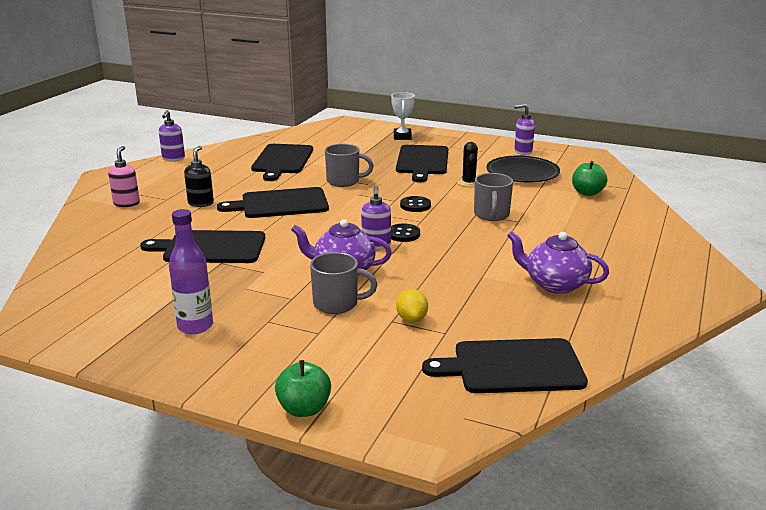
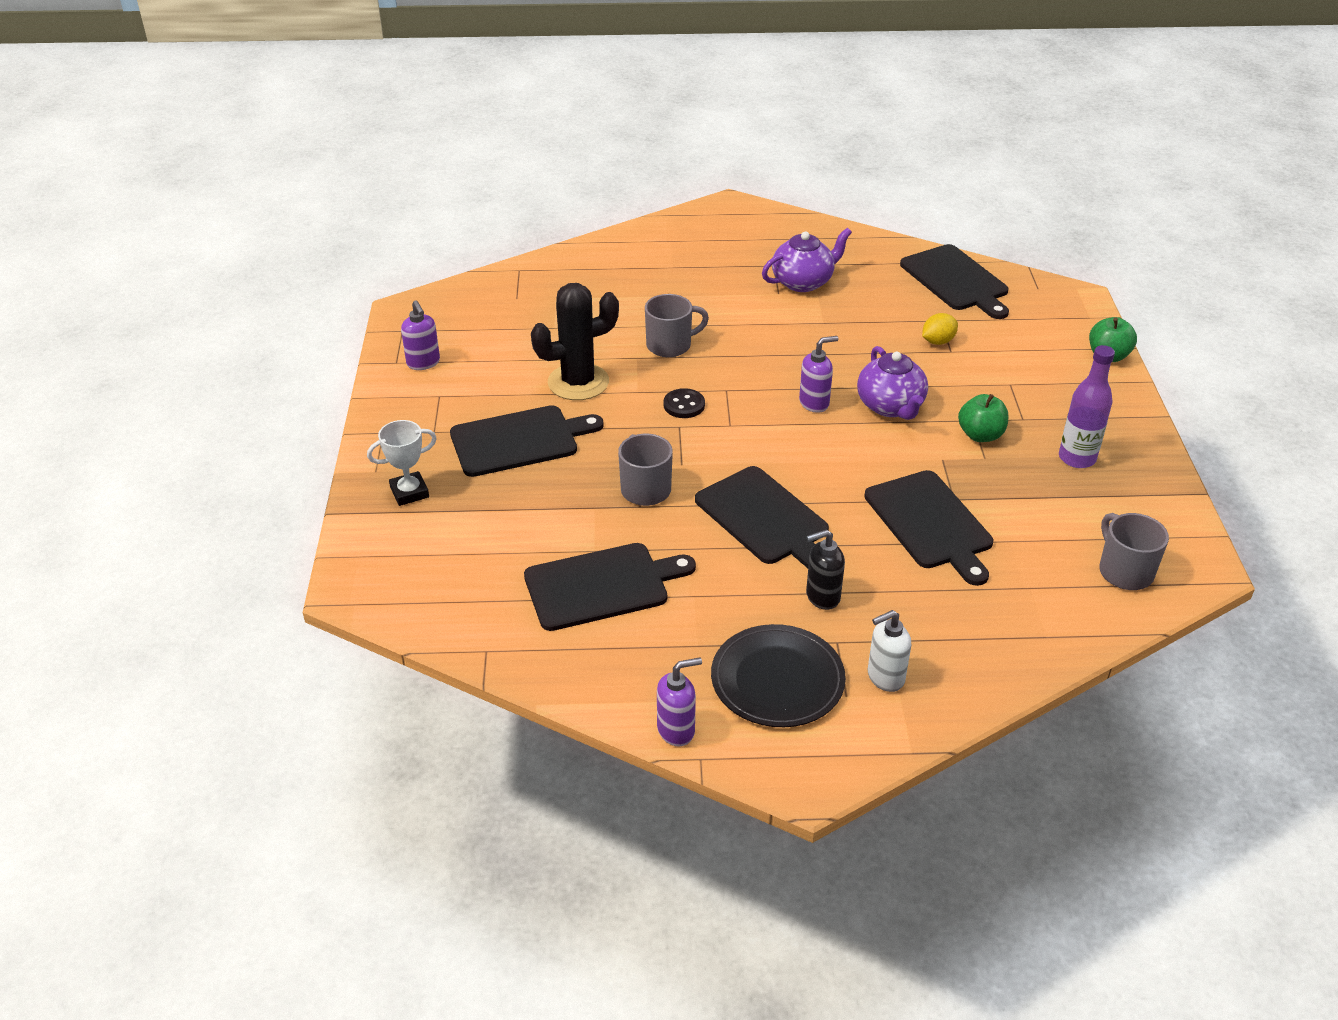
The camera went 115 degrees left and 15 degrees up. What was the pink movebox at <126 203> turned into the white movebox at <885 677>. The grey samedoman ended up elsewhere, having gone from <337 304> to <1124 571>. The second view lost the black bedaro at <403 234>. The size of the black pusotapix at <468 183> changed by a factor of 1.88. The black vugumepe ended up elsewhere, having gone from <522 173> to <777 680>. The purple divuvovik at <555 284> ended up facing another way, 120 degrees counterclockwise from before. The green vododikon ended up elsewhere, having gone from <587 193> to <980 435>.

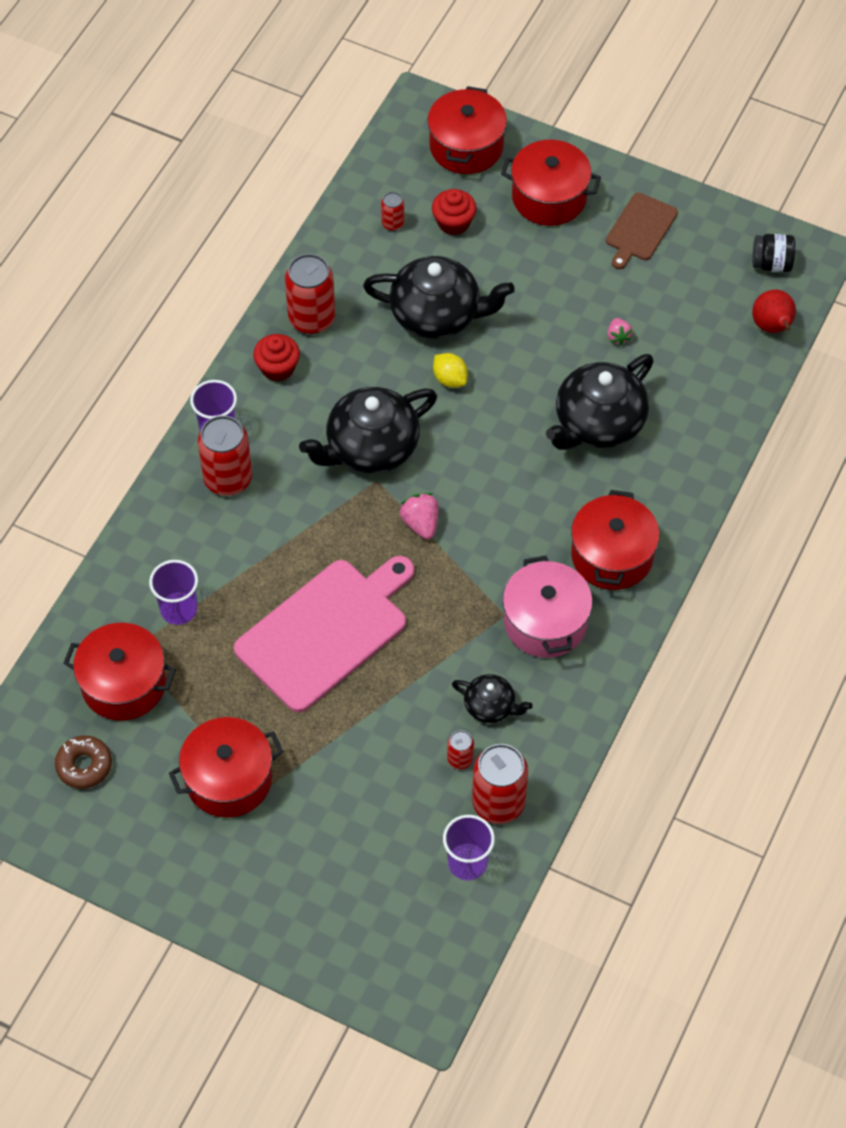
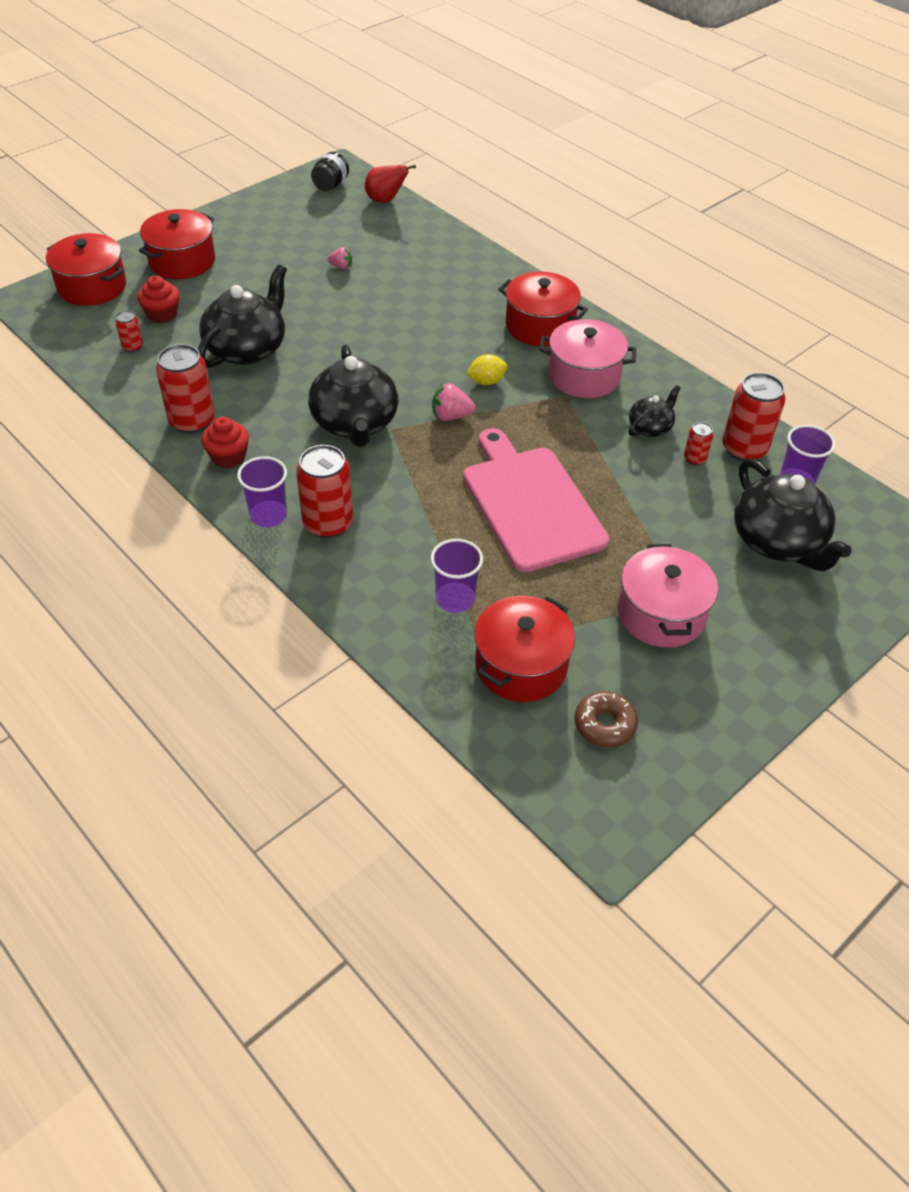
The camera went 70 degrees left and 10 degrees down. What was the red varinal at <228 779> turned into the pink varinal at <661 614>. The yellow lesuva ended up elsewhere, having gone from <450 379> to <486 381>. The black divuvovik ended up elsewhere, having gone from <598 423> to <778 541>. The second view lost the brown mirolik at <640 229>.

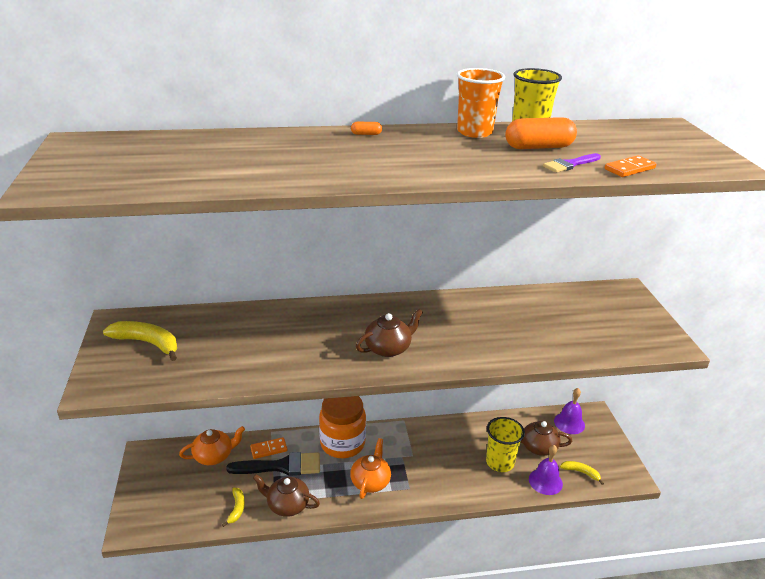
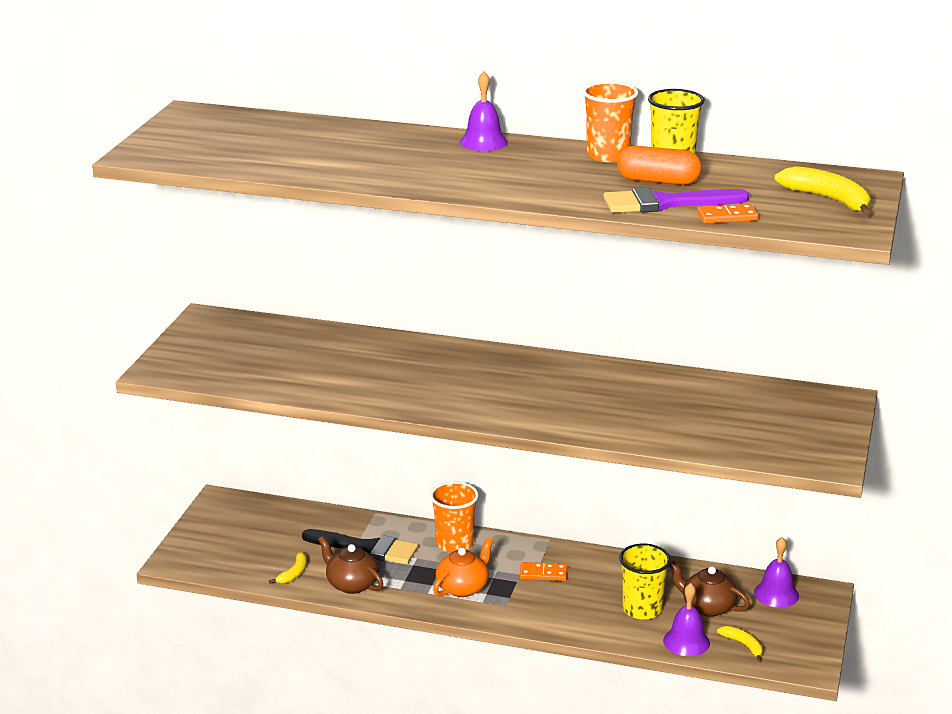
The camera went 25 degrees right and 5 degrees down. The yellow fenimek ended up elsewhere, having gone from <147 343> to <828 199>. The second view lost the orange divuvovik at <214 456>. The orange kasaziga ended up elsewhere, having gone from <269 449> to <543 574>. Where the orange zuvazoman stood at <342 443>, the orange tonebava came to stand at <454 544>. Where the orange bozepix stood at <366 134>, the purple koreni came to stand at <483 142>. The second view lost the brown divuvovik at <388 348>. The size of the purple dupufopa at <570 164> changed by a factor of 1.81.

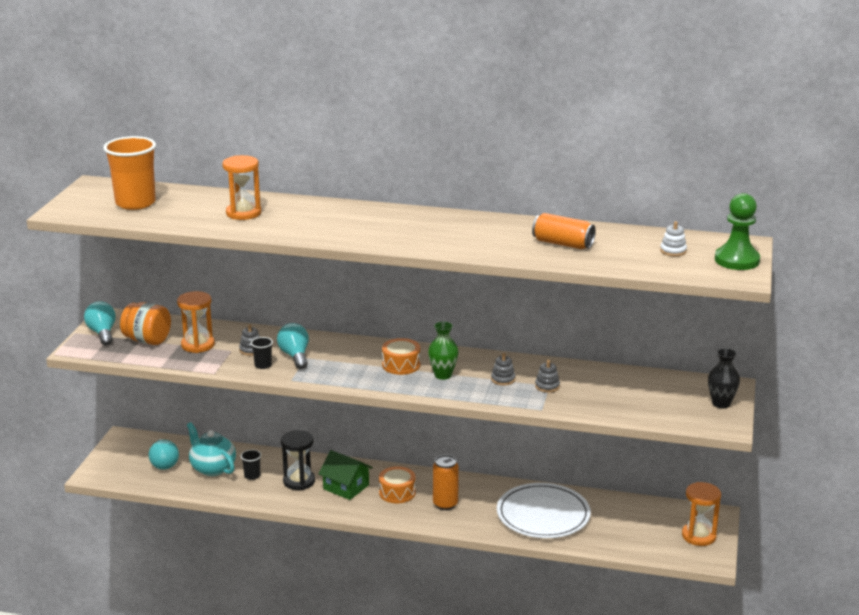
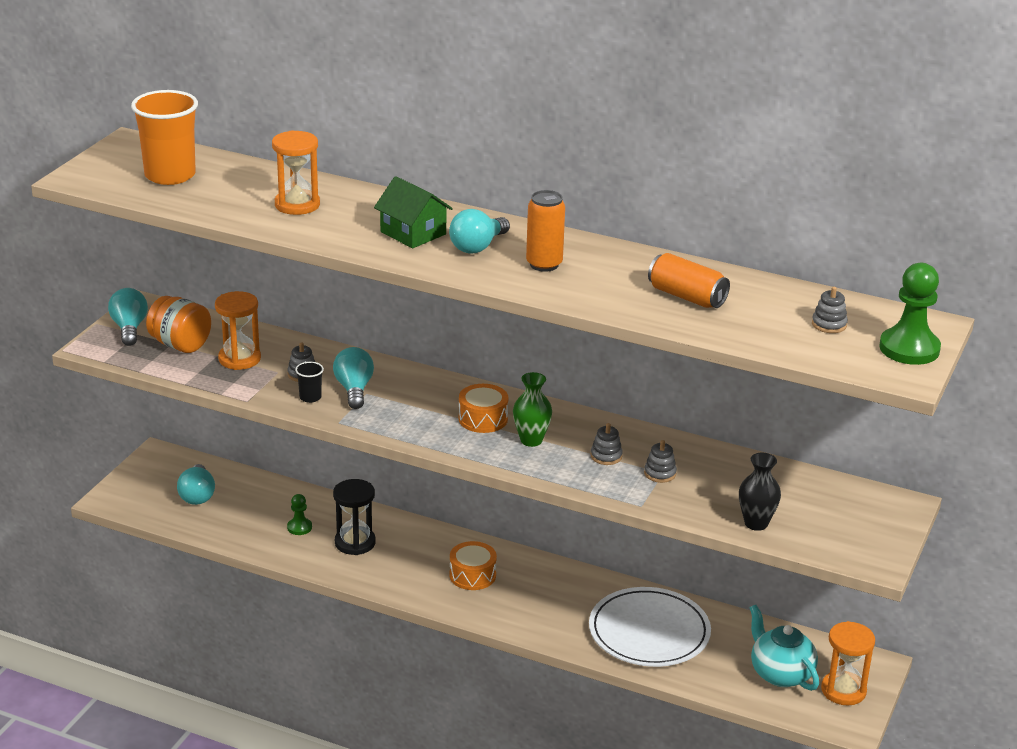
The camera went 10 degrees right and 5 degrees up. The turquoise divuvovik ended up elsewhere, having gone from <212 468> to <780 674>. Where the black tonebava stood at <252 476>, the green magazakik came to stand at <299 527>. The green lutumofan ended up elsewhere, having gone from <346 487> to <413 233>. The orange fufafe ended up elsewhere, having gone from <445 504> to <544 264>. What was the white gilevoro at <673 251> turned into the grey gilevoro at <829 324>. The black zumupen ended up elsewhere, having gone from <721 403> to <756 523>. The second view gained the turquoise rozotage at <477 247>.

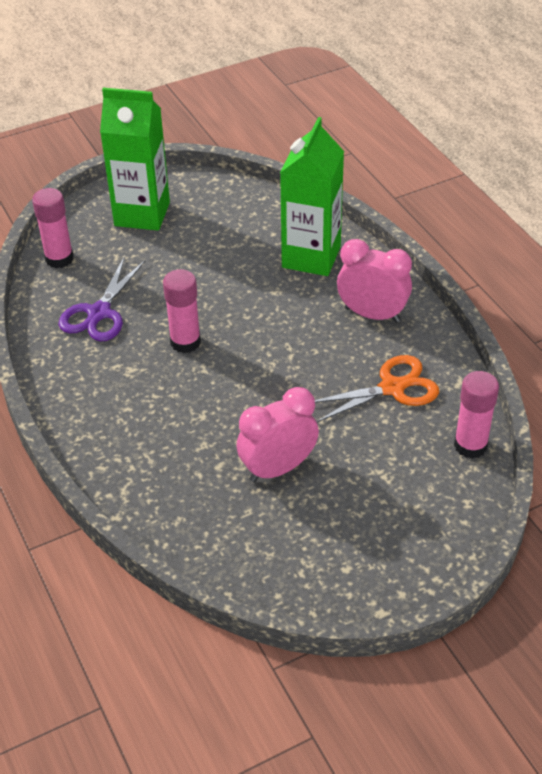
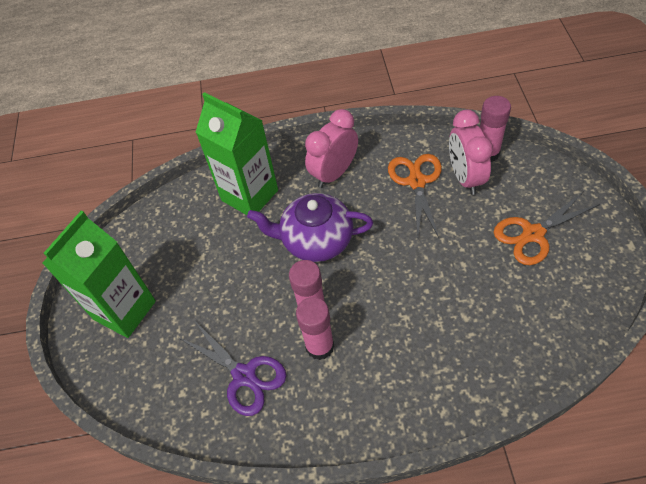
The camera went 65 degrees left and 10 degrees up. The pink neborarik ended up elsewhere, having gone from <59 259> to <320 346>. The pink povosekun ended up elsewhere, having gone from <278 468> to <465 177>. The second view gained the purple divuvovik at <316 240>. The second view gained the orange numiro at <533 234>.

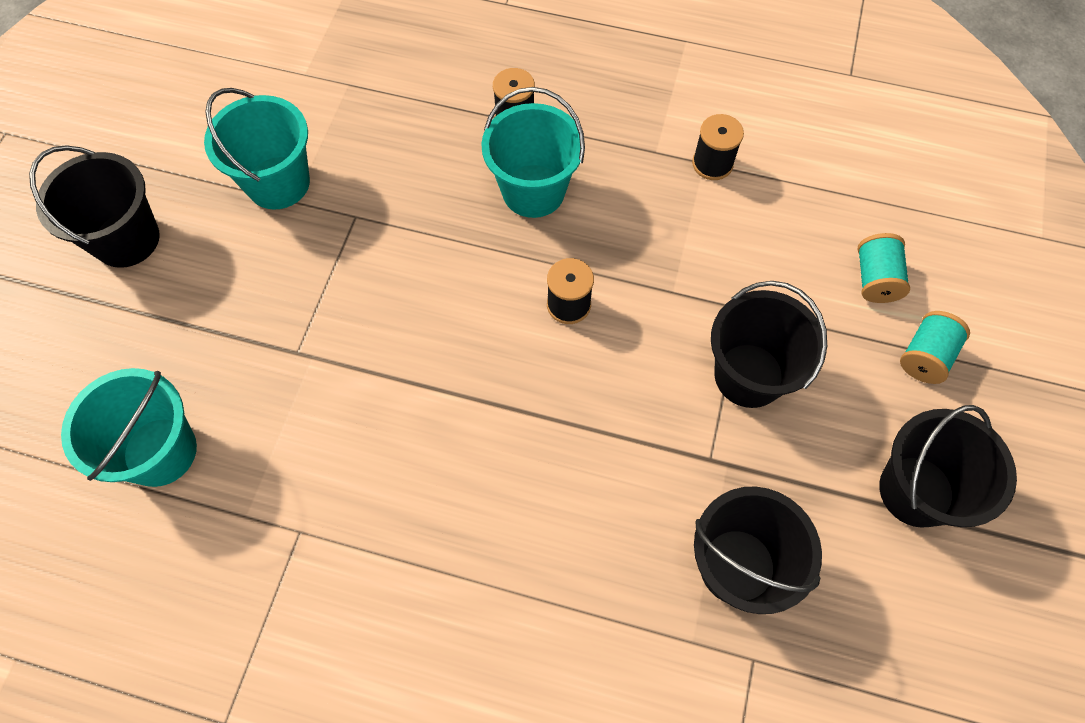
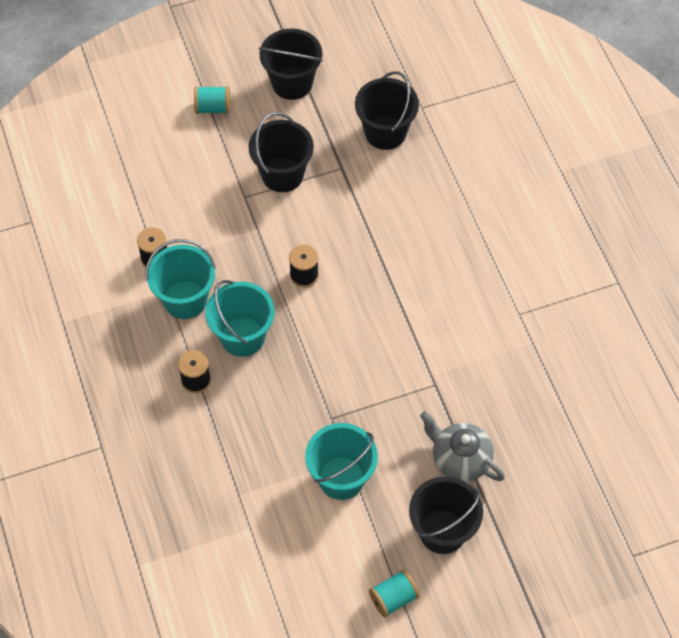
The camera went 125 degrees left and 5 degrees down. The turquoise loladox ended up elsewhere, having gone from <160 451> to <185 299>. The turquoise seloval ended up elsewhere, having gone from <875 279> to <393 598>. The second view gained the grey divuvovik at <460 459>.

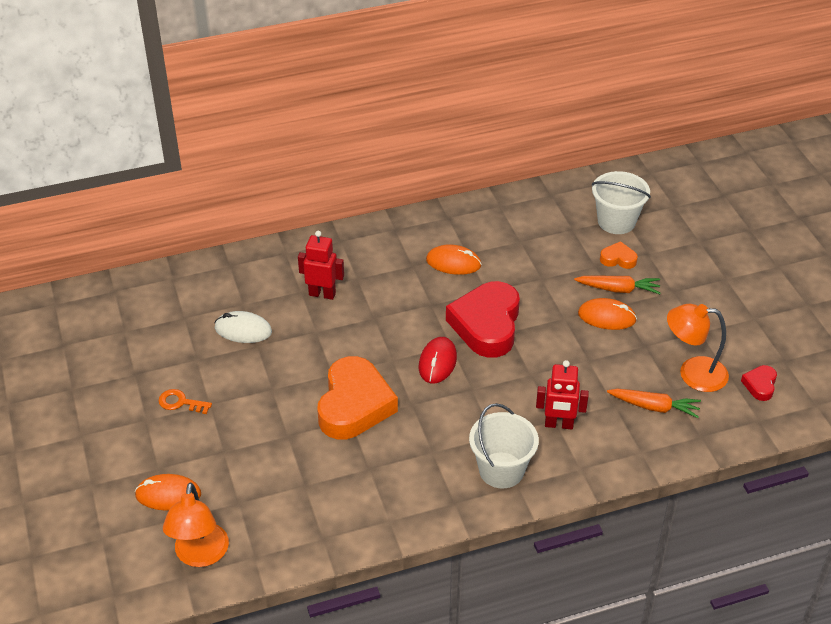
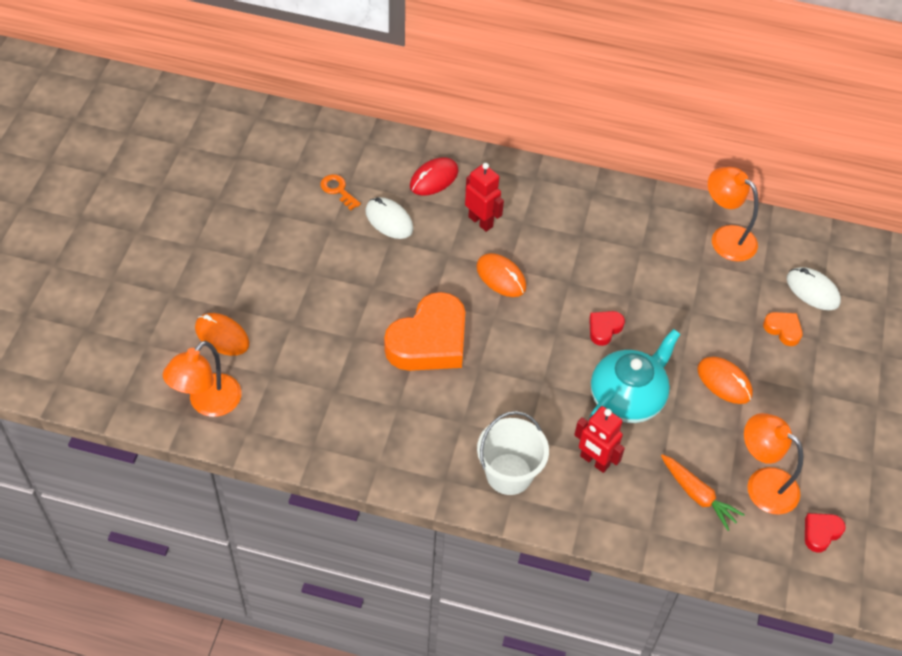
The camera went 30 degrees right and 10 degrees up. The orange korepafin ended up elsewhere, having gone from <180 402> to <338 190>. The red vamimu ended up elsewhere, having gone from <437 362> to <434 179>. The orange vamimu ended up elsewhere, having gone from <453 263> to <501 277>. The size of the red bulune at <486 325> changed by a factor of 0.44. The second view lost the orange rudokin at <618 289>. Where the white loladox stood at <616 221>, the white vamimu came to stand at <812 290>. The second view gained the turquoise divuvovik at <627 398>. The second view gained the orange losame at <725 237>.

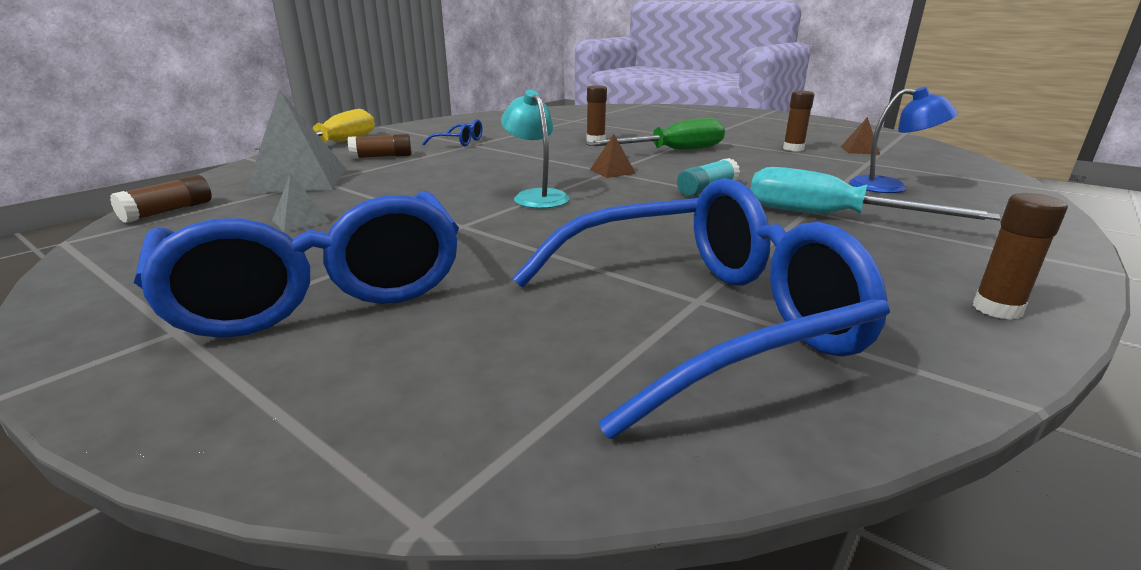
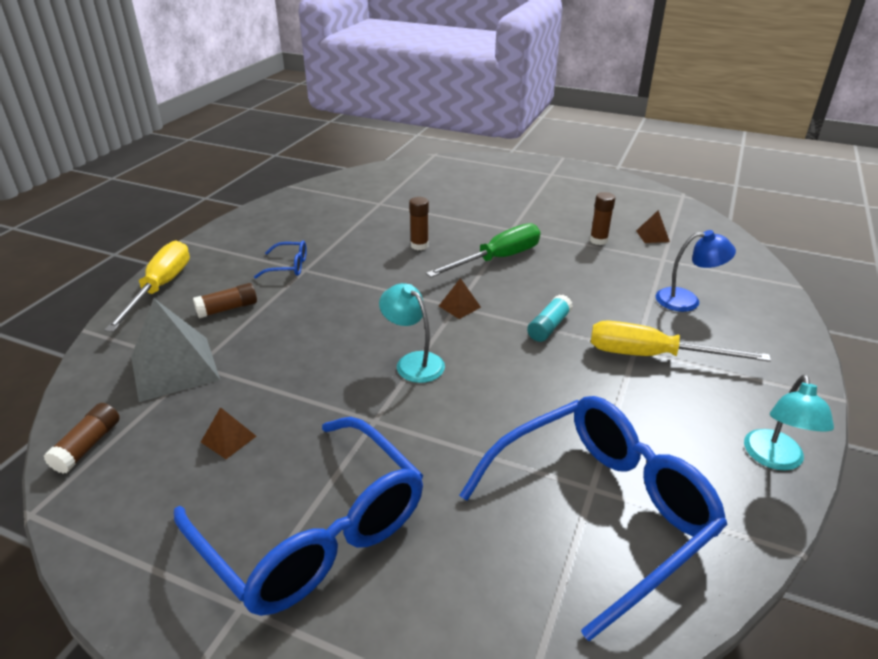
The camera went 15 degrees left and 10 degrees up. What was the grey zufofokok at <301 221> turned into the brown zufofokok at <228 439>. What was the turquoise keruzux at <830 216> turned into the yellow keruzux at <652 355>. Where the brown neborarik stood at <997 309>, the turquoise losame came to stand at <774 459>.

